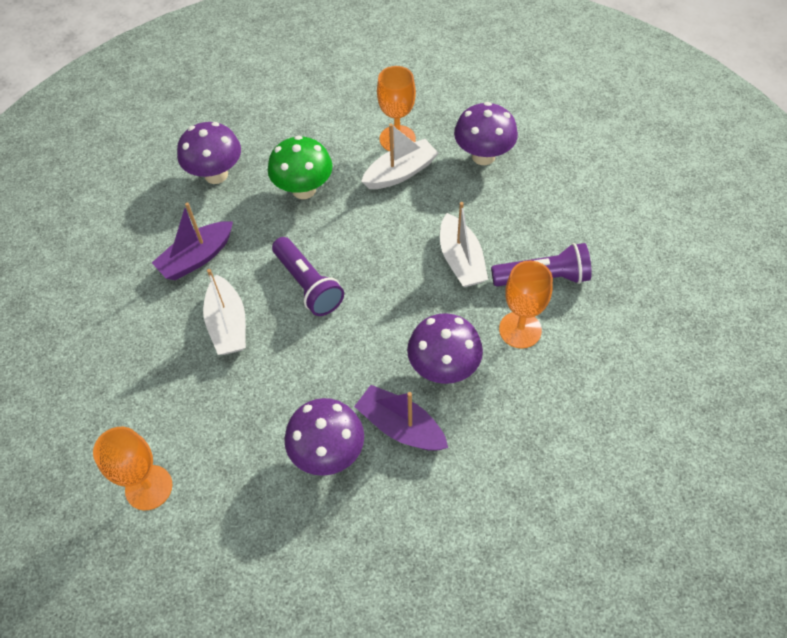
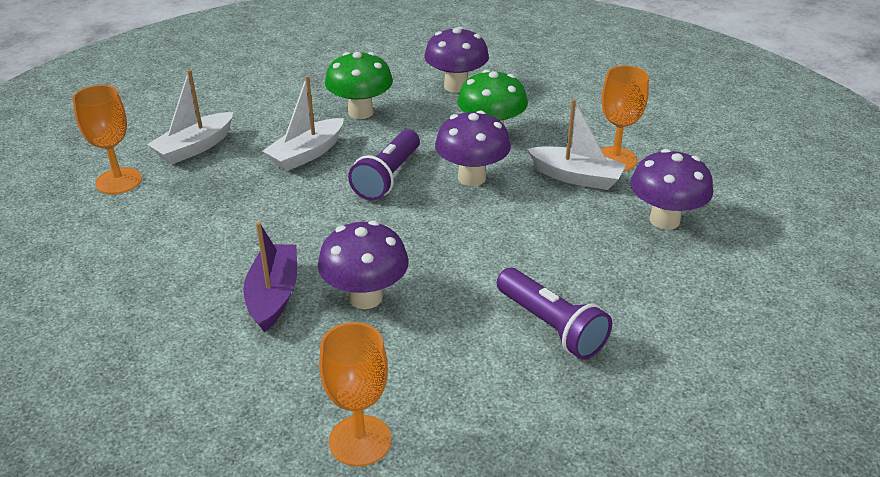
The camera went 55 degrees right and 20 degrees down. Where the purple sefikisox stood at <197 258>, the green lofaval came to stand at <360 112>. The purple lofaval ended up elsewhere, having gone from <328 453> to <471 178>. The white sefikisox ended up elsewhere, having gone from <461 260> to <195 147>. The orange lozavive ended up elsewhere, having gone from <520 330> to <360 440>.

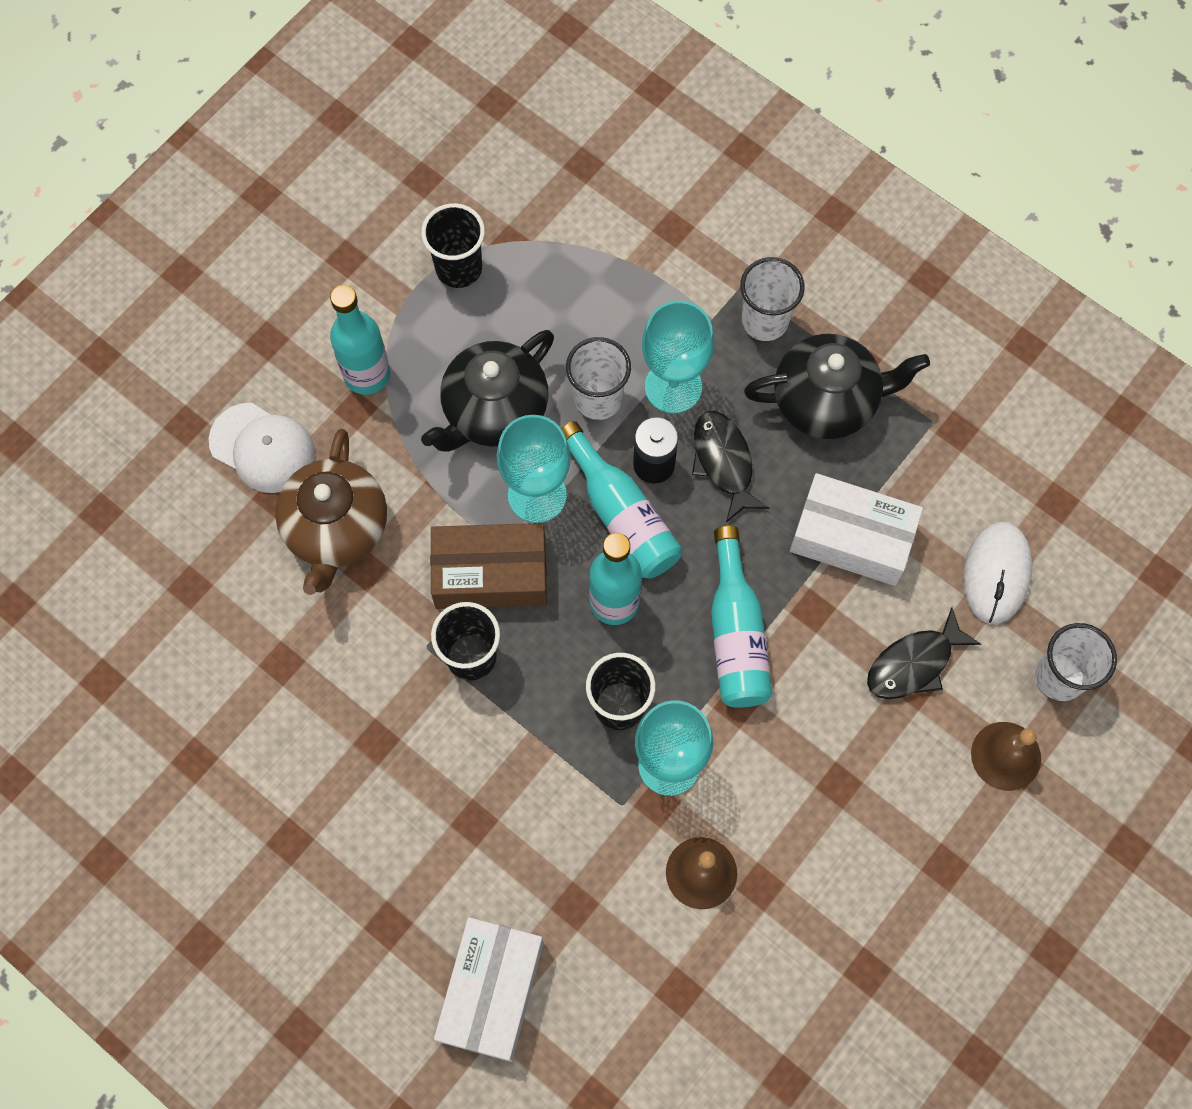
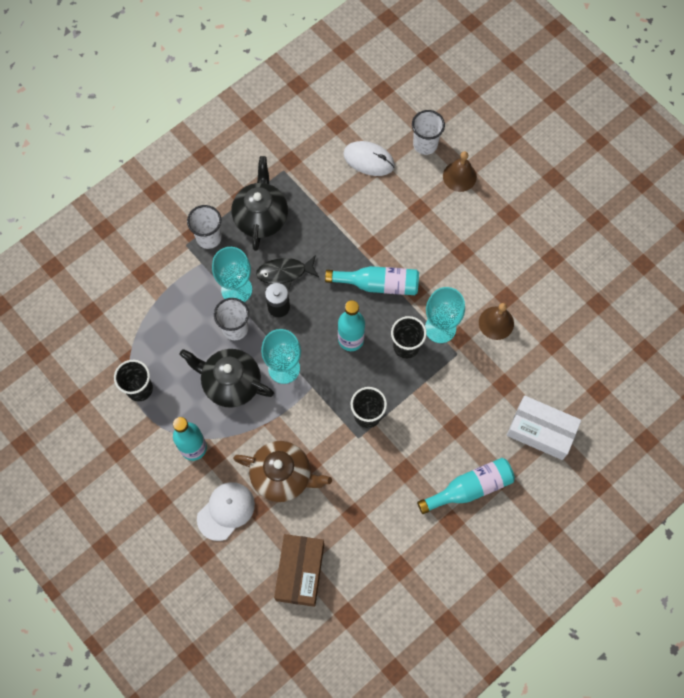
The camera went 80 degrees left and 0 degrees up. The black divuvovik at <494 411> ended up facing another way, 150 degrees clockwise from before. The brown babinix ended up elsewhere, having gone from <490 574> to <300 572>. The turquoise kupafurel ended up elsewhere, having gone from <621 515> to <470 488>. The second view lost the white babinix at <852 537>. The second view lost the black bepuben at <914 663>.

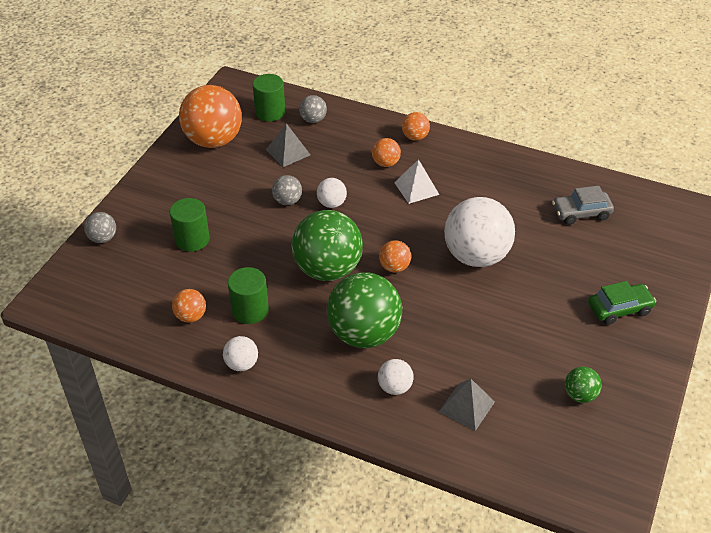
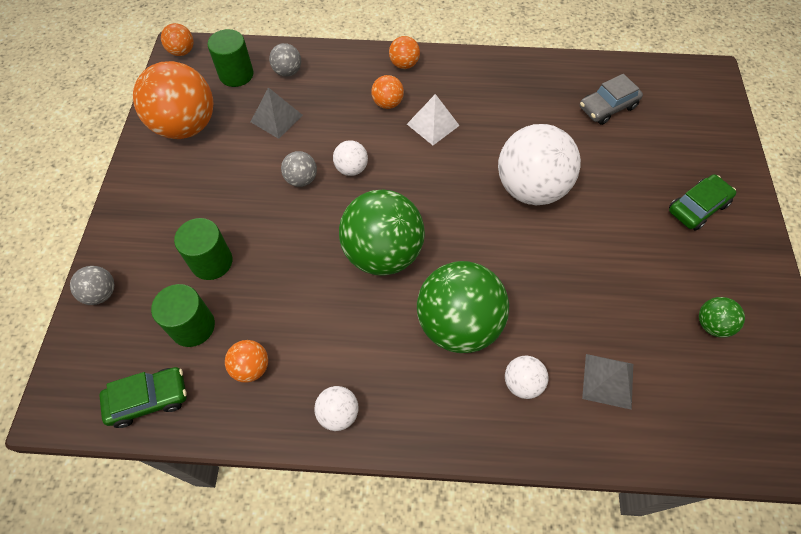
The camera went 20 degrees left and 15 degrees up. The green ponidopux ended up elsewhere, having gone from <250 310> to <193 326>. The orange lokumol ended up elsewhere, having gone from <394 267> to <182 52>. The second view gained the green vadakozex at <149 399>.

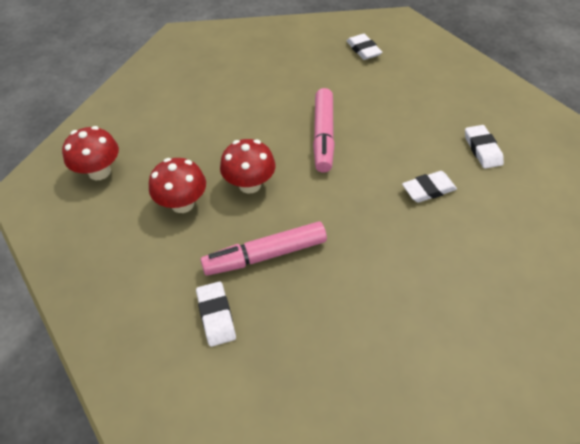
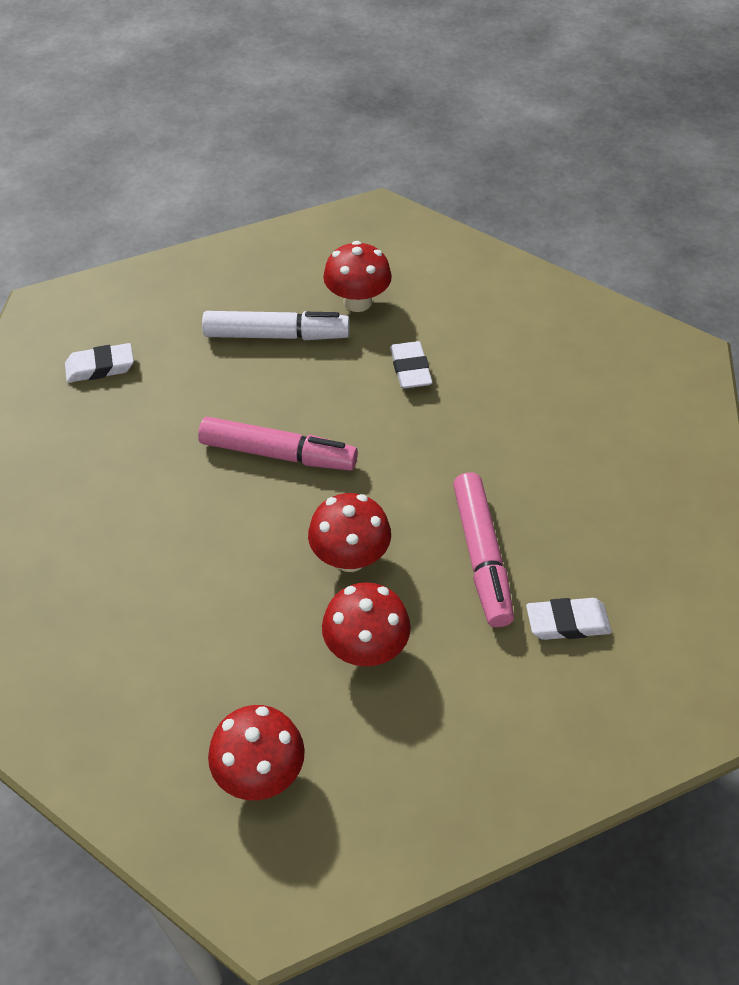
The camera went 80 degrees left and 0 degrees up. Where the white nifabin stood at <482 149>, the red lofaval came to stand at <357 302>. The second view gained the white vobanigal at <276 335>.

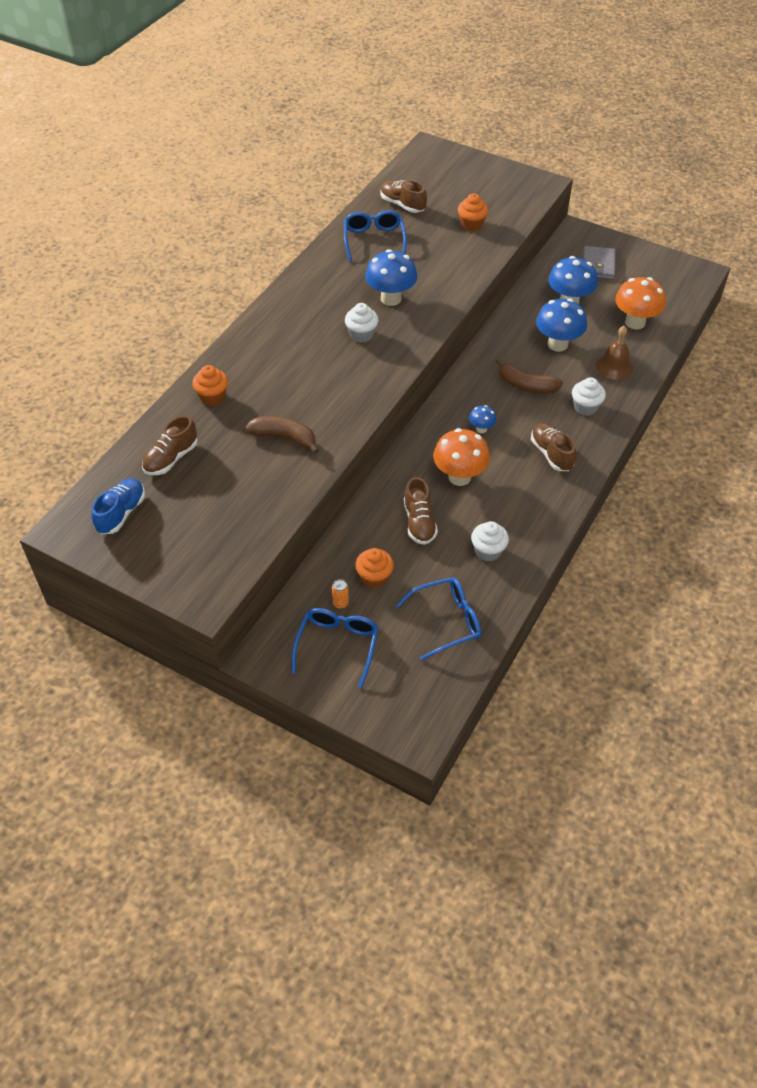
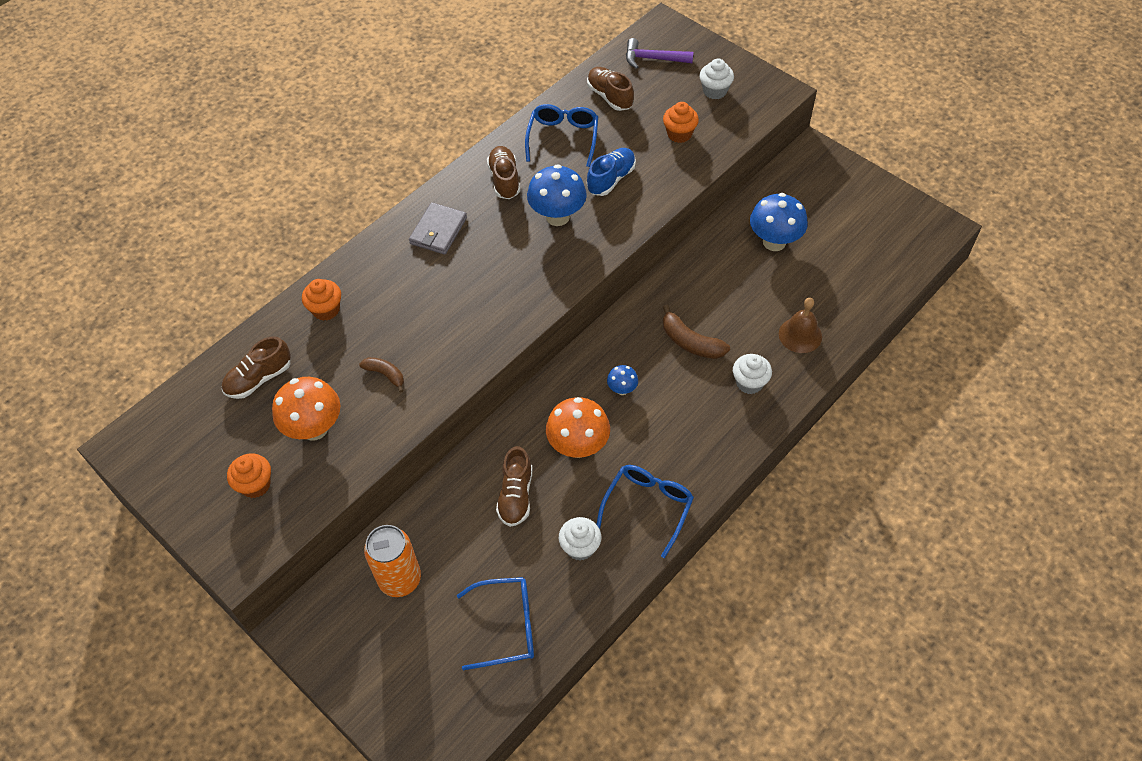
The camera went 15 degrees right and 5 degrees up. The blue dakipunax ended up elsewhere, having gone from <121 513> to <611 179>. The size of the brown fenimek at <284 437> changed by a factor of 0.63. The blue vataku ended up elsewhere, having gone from <337 645> to <648 507>. The size of the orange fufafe at <340 603> changed by a factor of 2.46. The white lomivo ended up elsewhere, having gone from <361 335> to <714 91>. The orange lomivo ended up elsewhere, having gone from <374 578> to <255 485>. The brown dakipunax ended up elsewhere, having gone from <551 454> to <504 180>. The second view lost the blue lofaval at <557 344>. The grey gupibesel ended up elsewhere, having gone from <598 265> to <438 231>. The orange lofaval ended up elsewhere, having gone from <635 322> to <314 428>. The second view gained the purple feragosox at <653 59>.

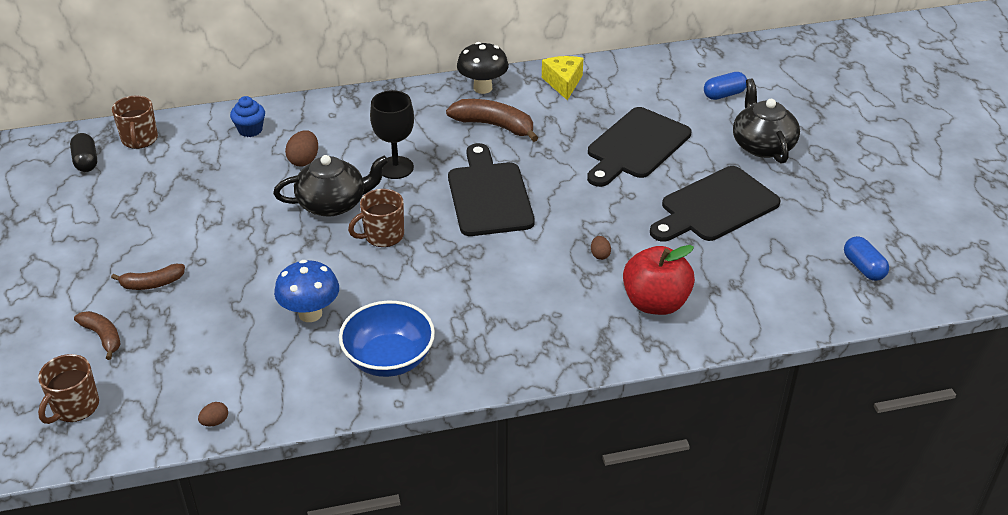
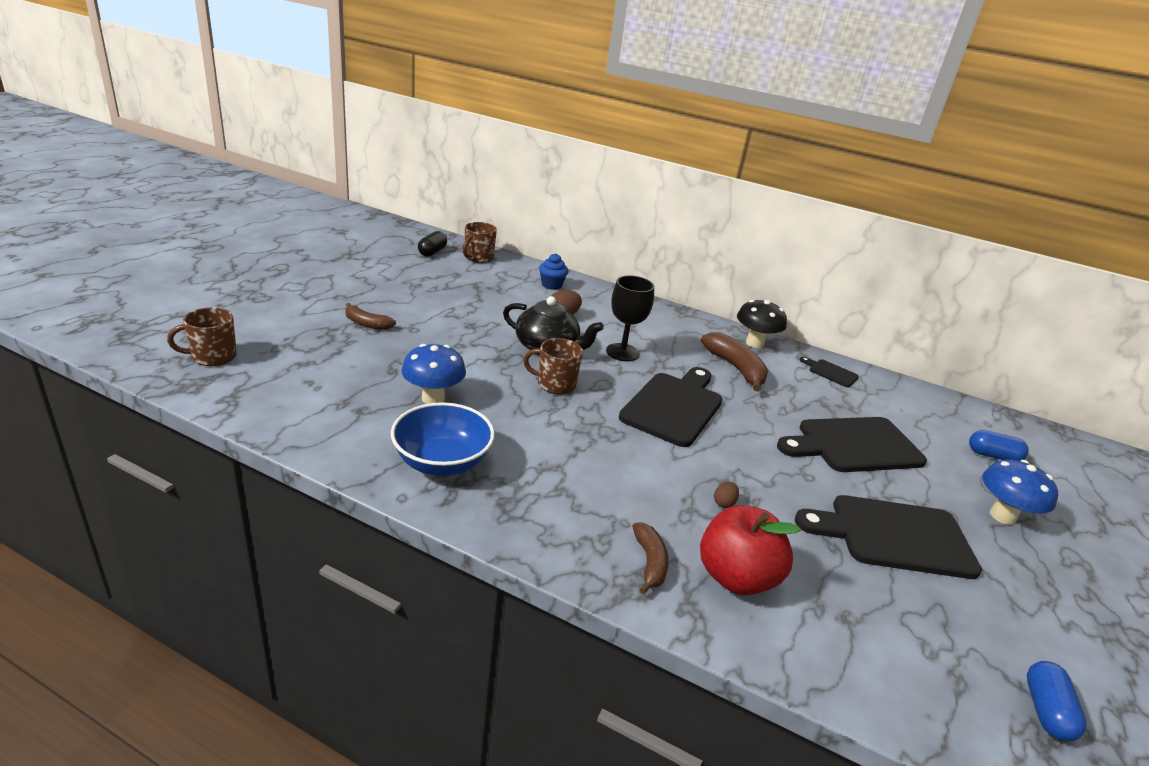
The camera went 35 degrees right and 10 degrees down. The brown fenimek ended up elsewhere, having gone from <103 337> to <649 562>. The second view lost the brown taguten at <215 422>. Where the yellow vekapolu stood at <563 83>, the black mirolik came to stand at <830 372>. Where the black divuvovik stood at <762 145>, the blue lofaval came to stand at <1002 516>.

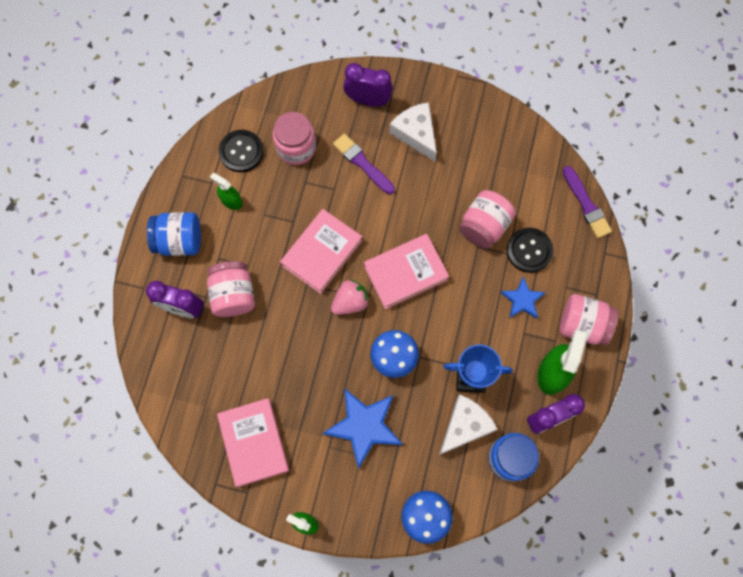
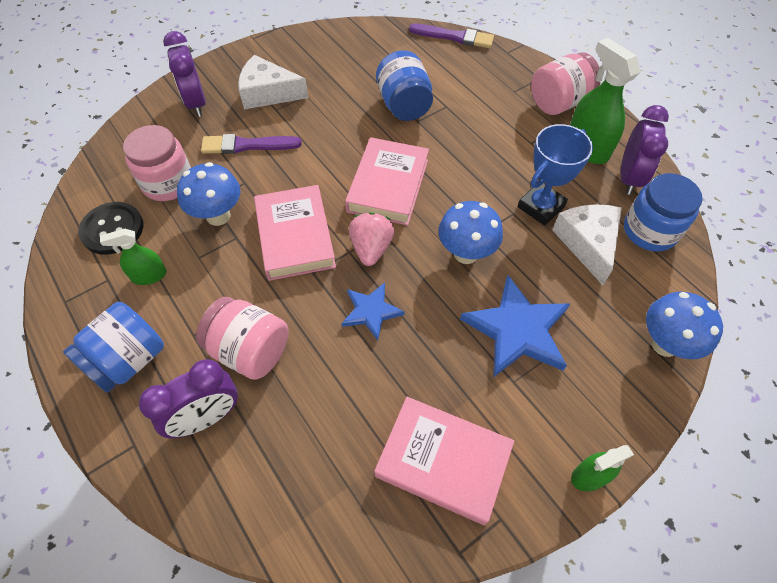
The camera went 50 degrees left and 15 degrees down. The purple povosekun at <368 100> ended up facing another way, 75 degrees counterclockwise from before. What was the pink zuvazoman at <484 226> turned into the blue zuvazoman at <404 105>. The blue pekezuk ended up elsewhere, having gone from <522 300> to <371 312>. The second view lost the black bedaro at <529 250>. The second view gained the blue lofaval at <218 216>.

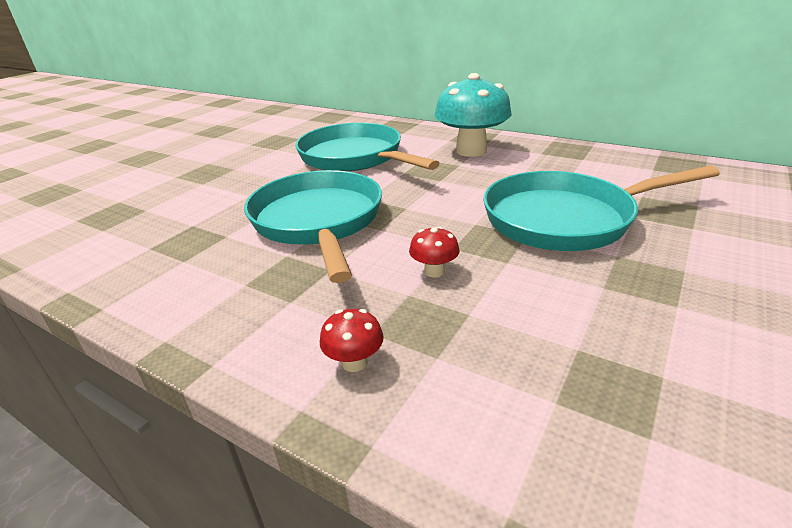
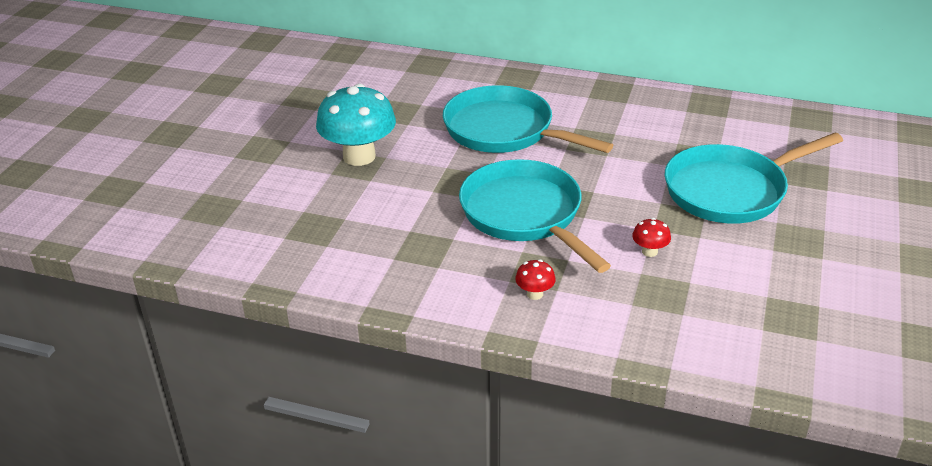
The camera went 15 degrees left and 5 degrees up. The red lofaval ended up elsewhere, having gone from <354 362> to <534 294>. The turquoise lofaval ended up elsewhere, having gone from <471 151> to <359 156>.

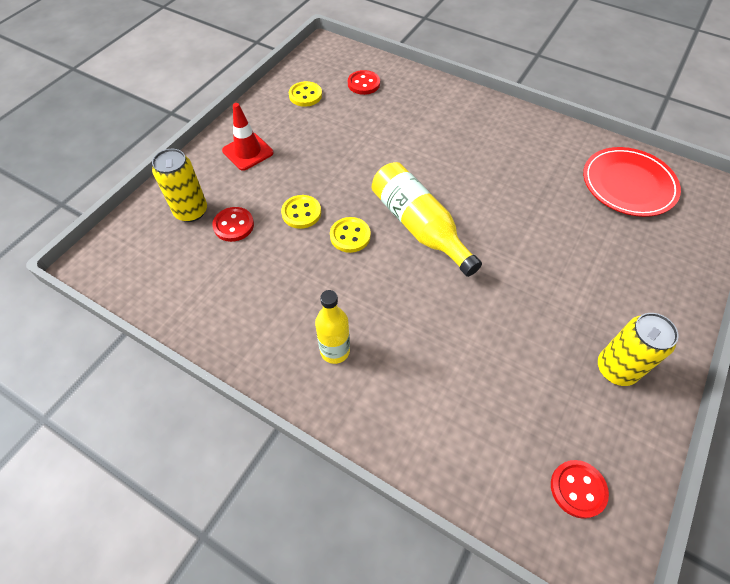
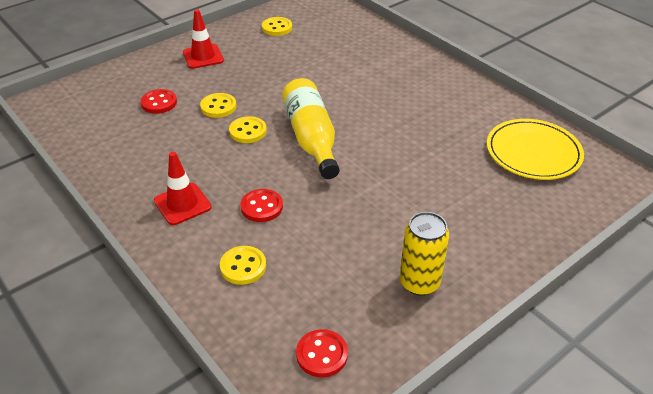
The camera went 20 degrees right and 15 degrees down. The second view lost the yellow fufafe at <191 211>. Where the yellow kupafurel stood at <335 351>, the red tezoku came to stand at <182 204>. The red bedaro ended up elsewhere, having gone from <363 84> to <262 207>. What was the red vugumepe at <628 184> turned into the yellow vugumepe at <533 152>. The second view gained the yellow bedaro at <243 266>.

